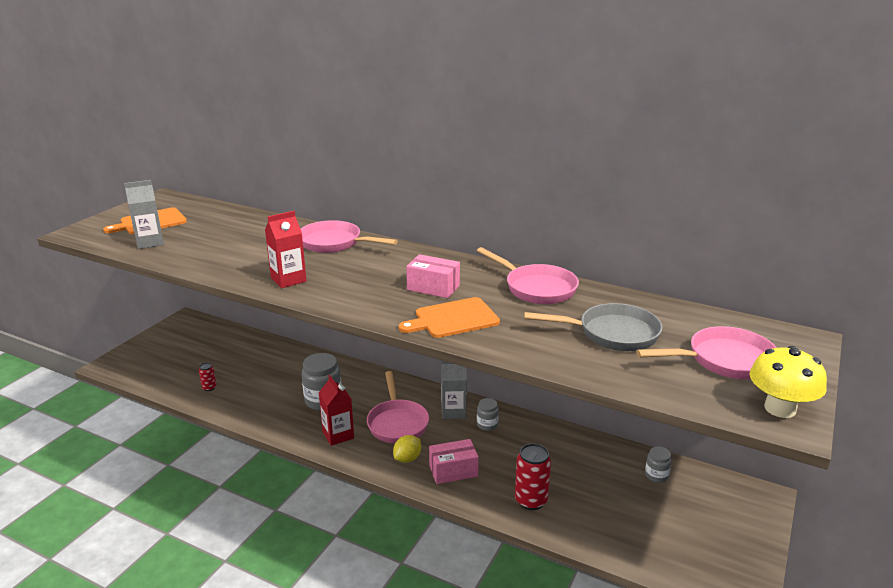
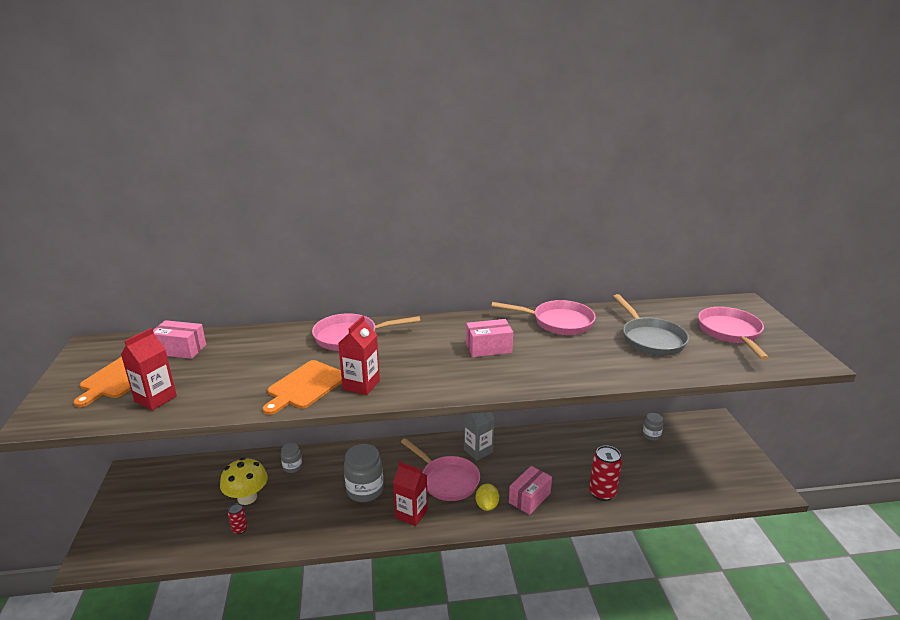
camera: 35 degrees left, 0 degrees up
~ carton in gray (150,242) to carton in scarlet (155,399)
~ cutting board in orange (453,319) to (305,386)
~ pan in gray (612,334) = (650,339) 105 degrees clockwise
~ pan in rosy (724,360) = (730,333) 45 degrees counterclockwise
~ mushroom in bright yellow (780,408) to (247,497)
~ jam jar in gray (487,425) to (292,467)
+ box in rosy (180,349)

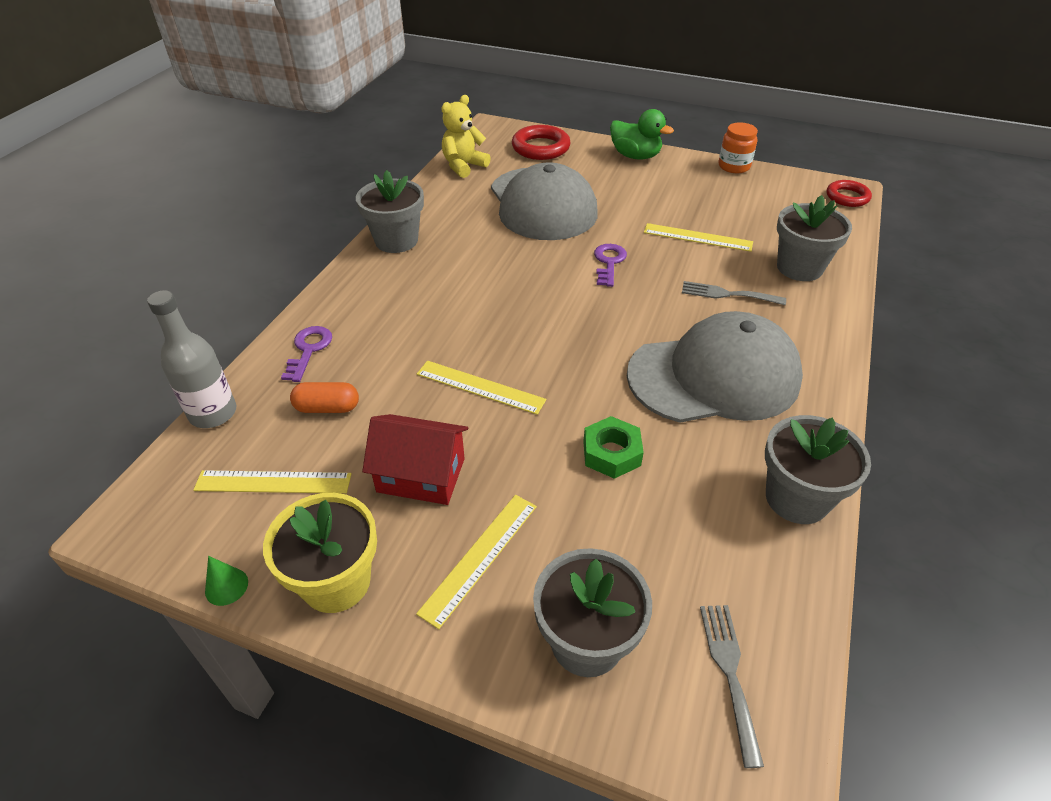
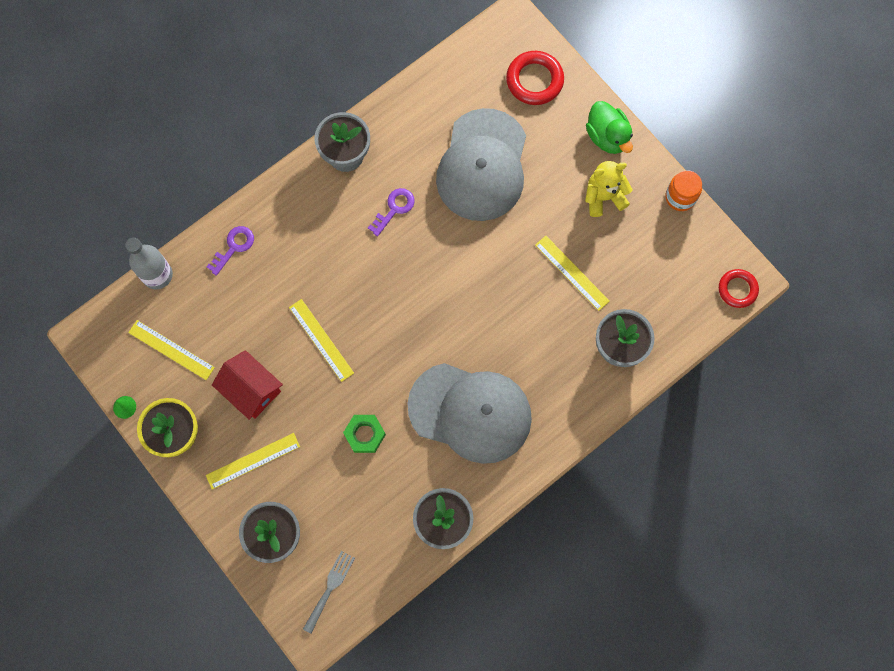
camera: 30 degrees right, 30 degrees up
~ teddy bear in bright yellow (463,166) to (604,197)
~ key in royal purple (609,262) to (394,209)
- dinner fork in gray (727,294)
- pill in orange (327,408)

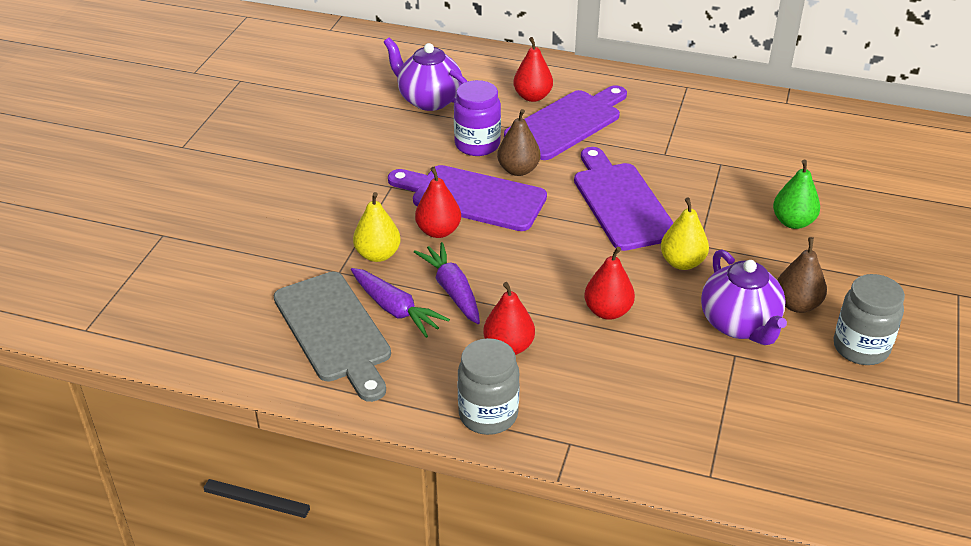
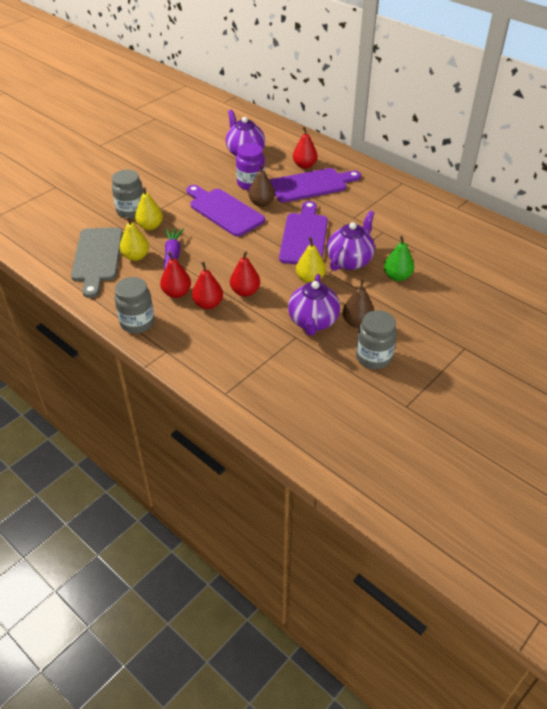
camera: 25 degrees right, 5 degrees up
~ toy pear in scarlet (438,231) to (208,304)
~ carrot in royal purple (396,310) to toy pear in bright yellow (136,256)
+ jam jar in gray (131,211)
+ teapot in royal purple (350,260)

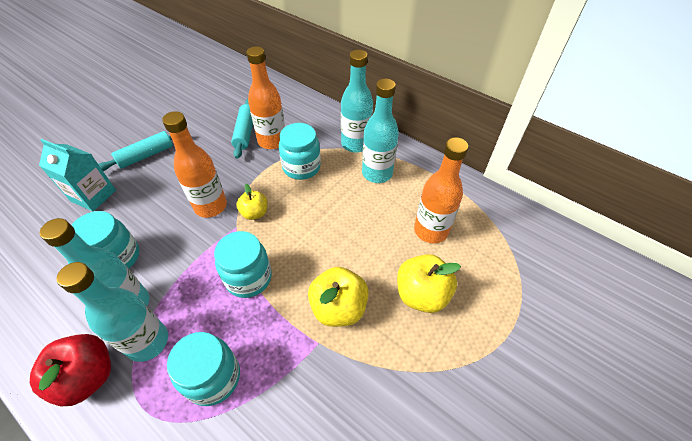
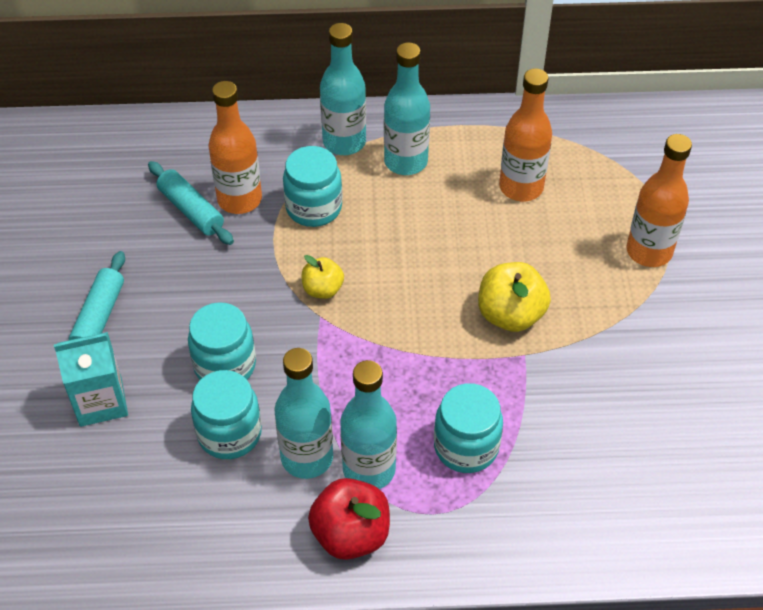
camera: 40 degrees left, 0 degrees up
~ bottle in orange (210,206) to (649,251)
~ jam jar in teal (248,278) to (225,366)
- toy apple in bright yellow (421,294)

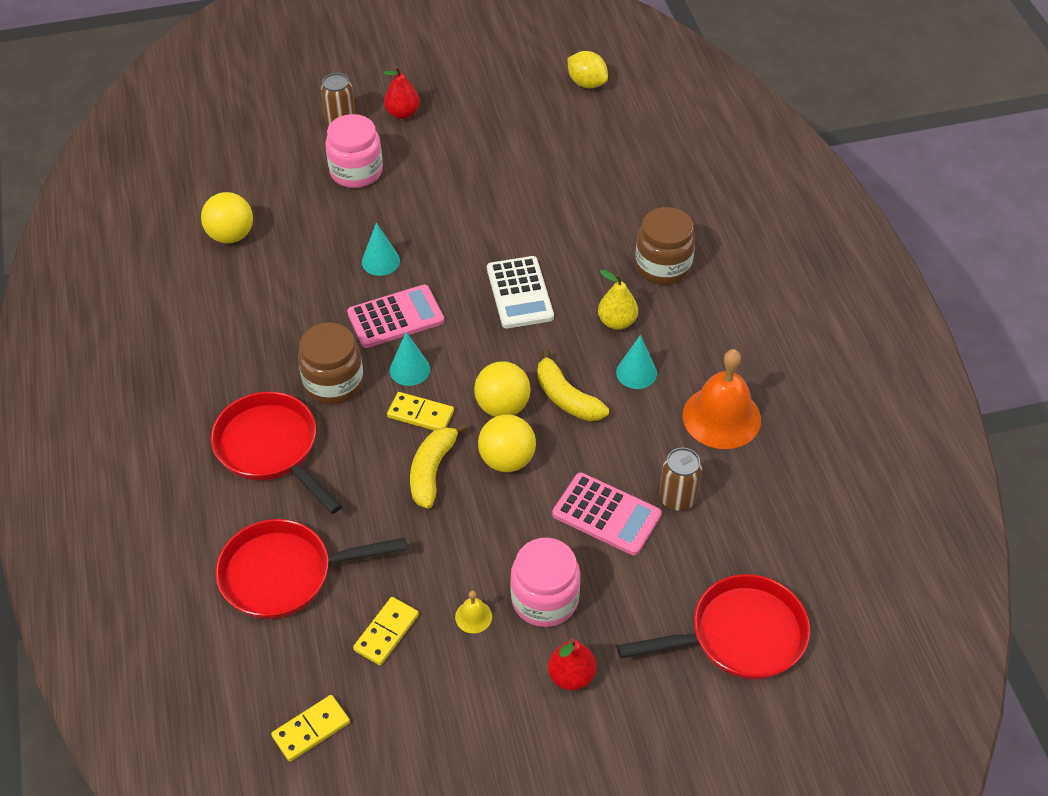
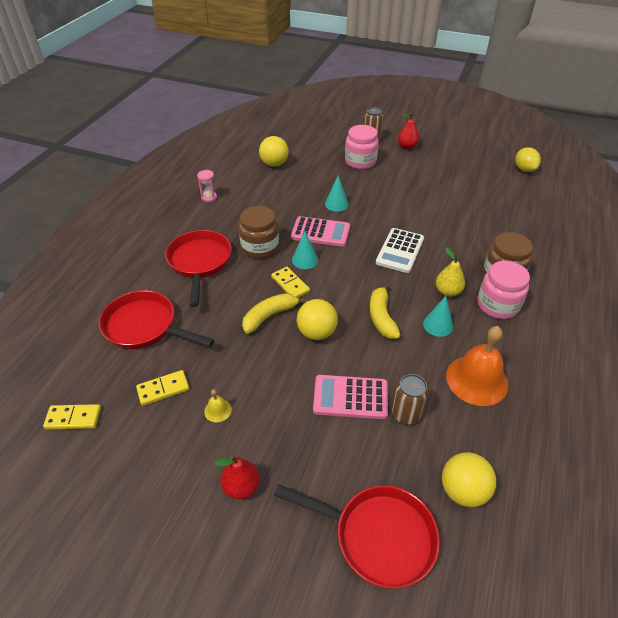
camera: 35 degrees right, 5 degrees down
~ ball in bright yellow (502,406) to (463,490)
~ adding machine in rosy (606,514) = (350,397) 120 degrees clockwise
~ jam jar in rosy (545,599) to (497,305)
+ hourglass in rosy (209,197)

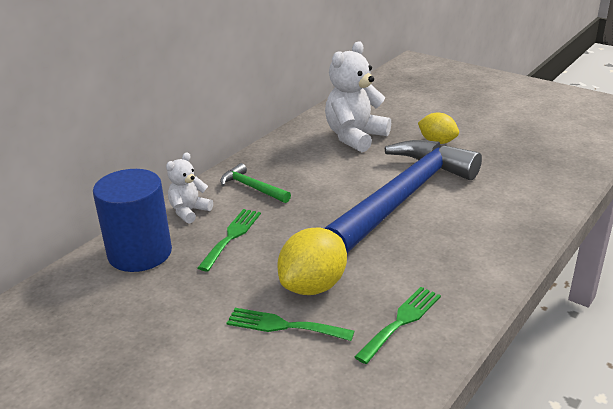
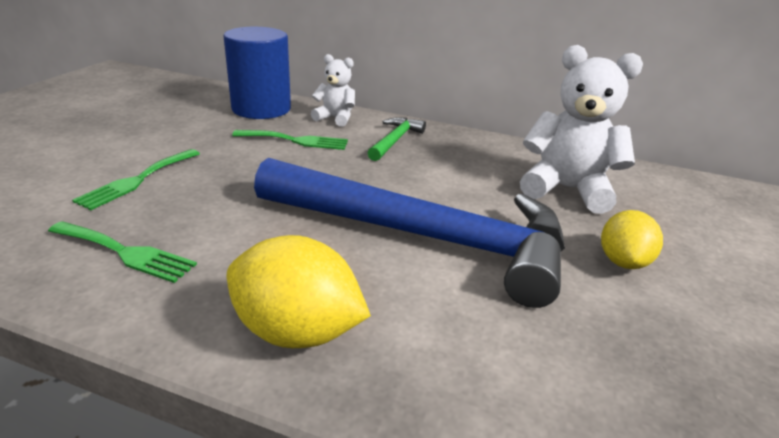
camera: 70 degrees right, 0 degrees up
~ citrus fruit in bright yellow (313,286) to (297,331)
~ dinner fork in leaf-green (283,326) = (137,180) 150 degrees counterclockwise

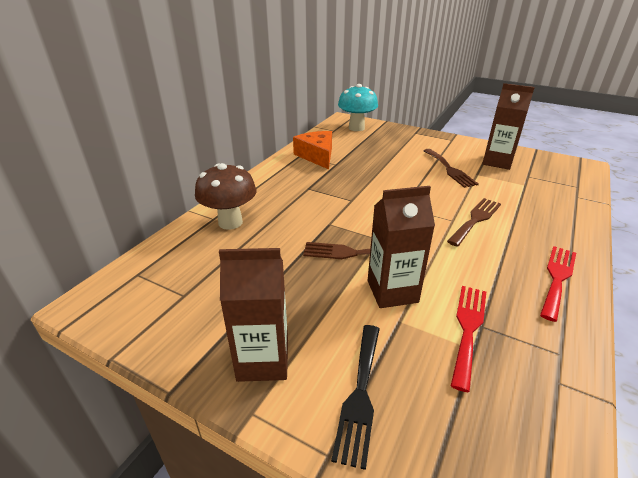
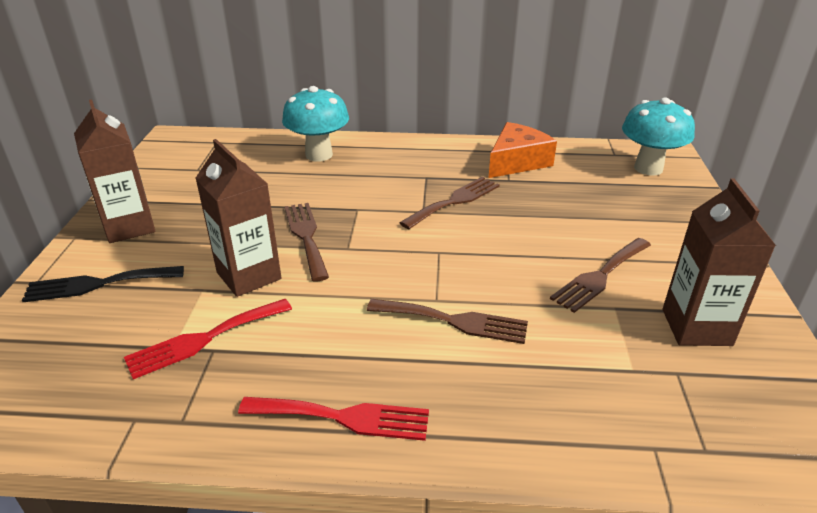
camera: 65 degrees right, 0 degrees up
~ mushroom in russet (230,222) to mushroom in teal (319,155)
~ dinner fork in scarlet (468,329) = (204,339) 150 degrees clockwise
+ dinner fork in russet (454,201)

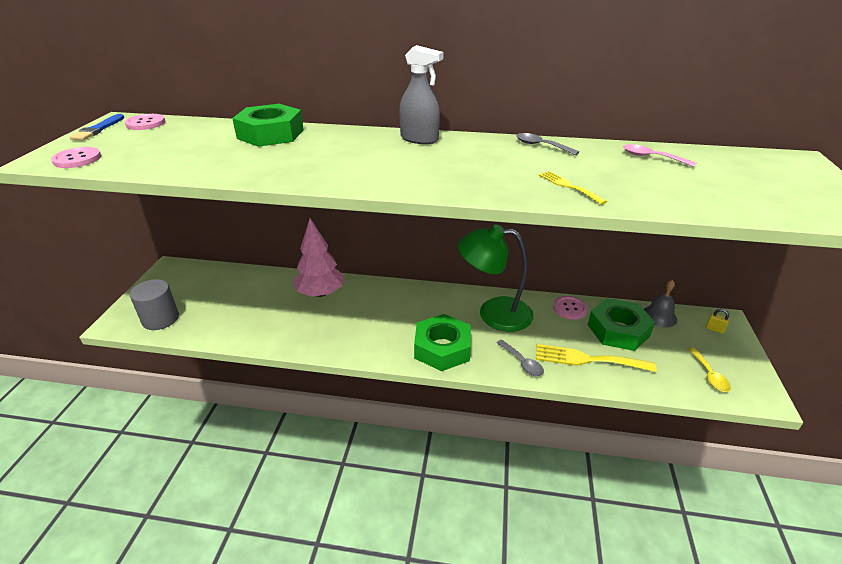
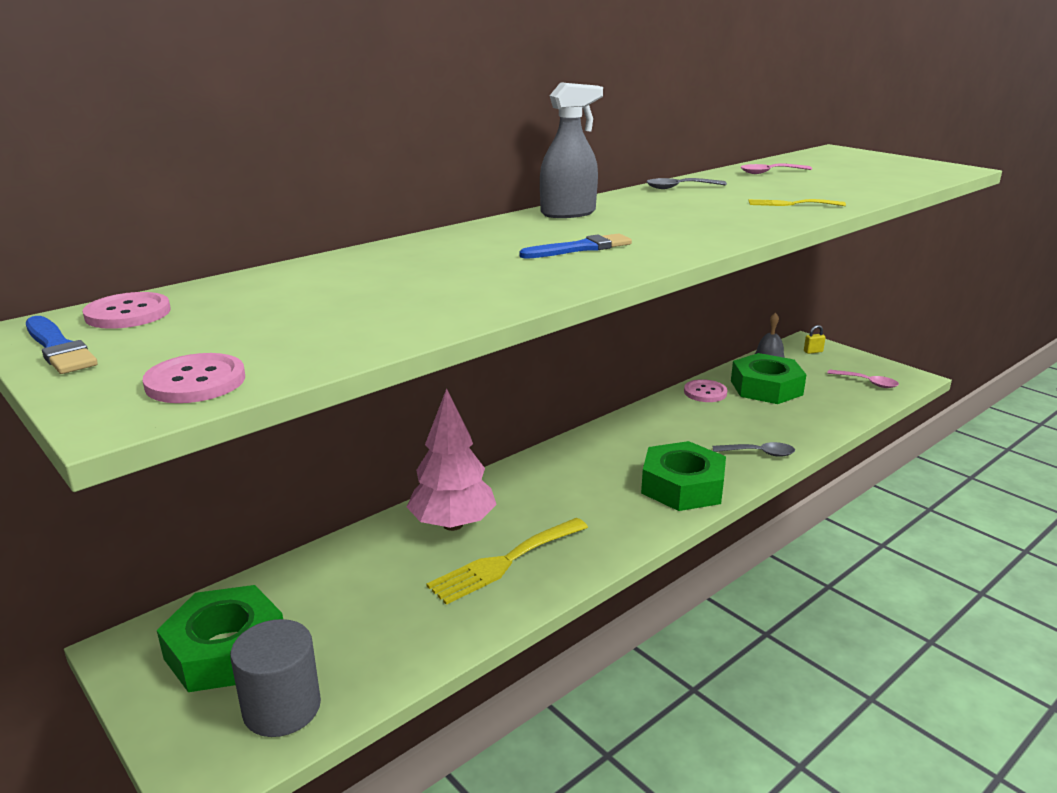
camera: 50 degrees left, 10 degrees down
~ hexagon nut in leaf-green (270,134) to (225,650)
- lamp in leaf-green (493,313)
~ dinner fork in bright yellow (587,359) to (504,562)
~ tablespoon in bright yellow (709,375) to tablespoon in rosy (867,382)
+ paintbrush in cobalt (580,248)

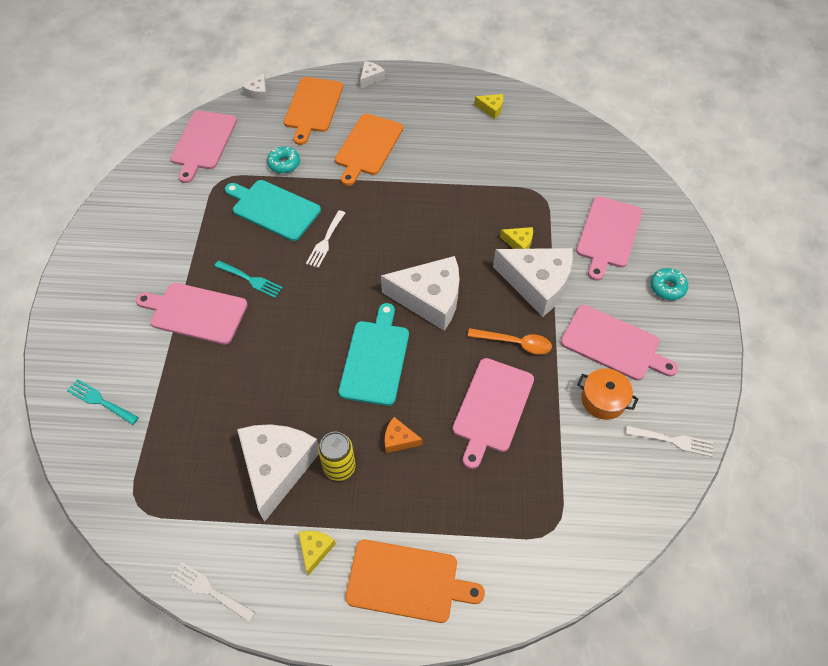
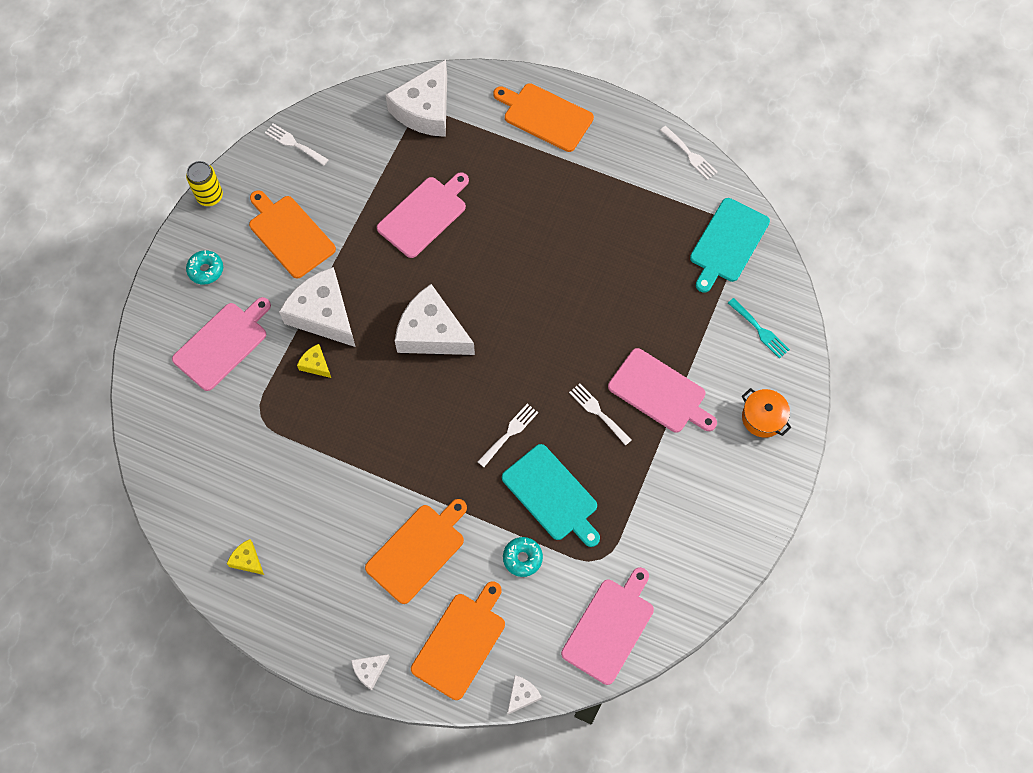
camera: 160 degrees left, 10 degrees up
~ dinner fork in teal (251,280) to dinner fork in pure white (598,412)
~ cutting board in teal (375,359) to (727,243)
~ cutting board in rosy (613,344) to cutting board in orange (290,234)
- tablespoon in orange (515,343)
~ stockpot in orange (603,400) to (763,418)
- piece of cheese in orange (399,439)
~ piece of cheese in pure white (277,467) to (425,110)
~ tin in bright yellow (339,467) to (210,196)
- piece of cheese in bright yellow (315,550)

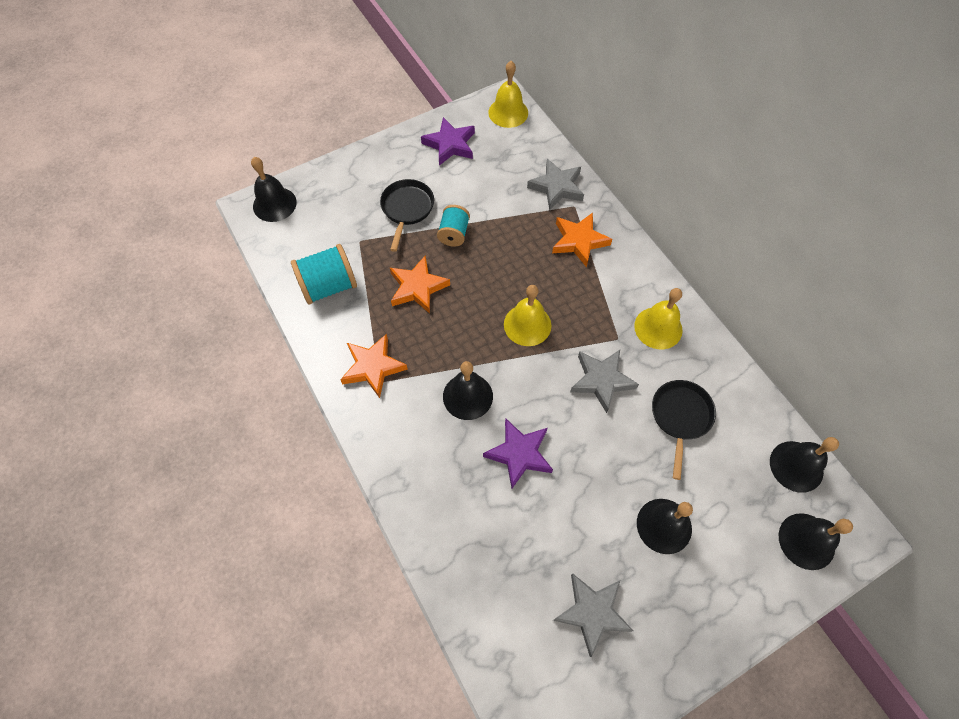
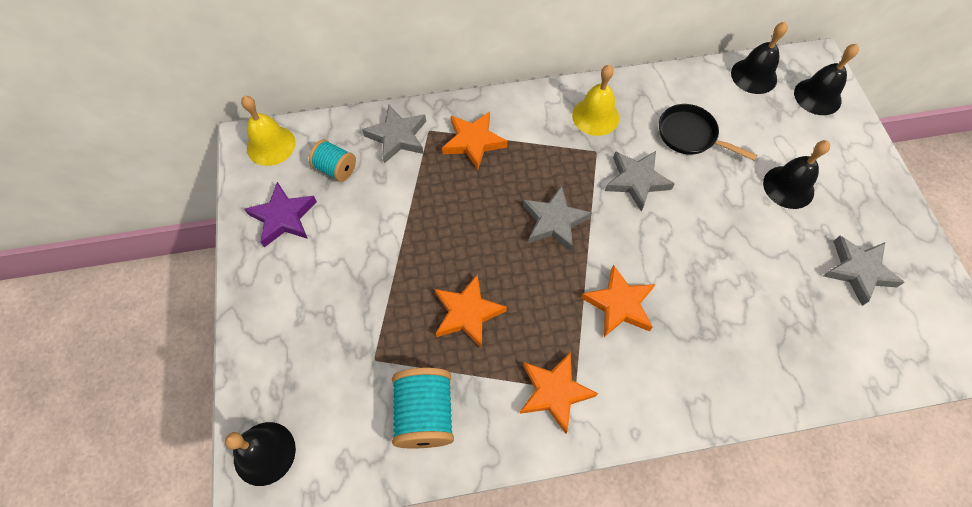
camera: 70 degrees left, 0 degrees up
- pan in black (407,209)
~ spool in teal (454,234) to (336,169)
~ school bell in bright yellow (527,325) to star in gray (554,221)
~ school bell in black (467,396) to star in orange (619,304)
- star in royal purple (519,454)

